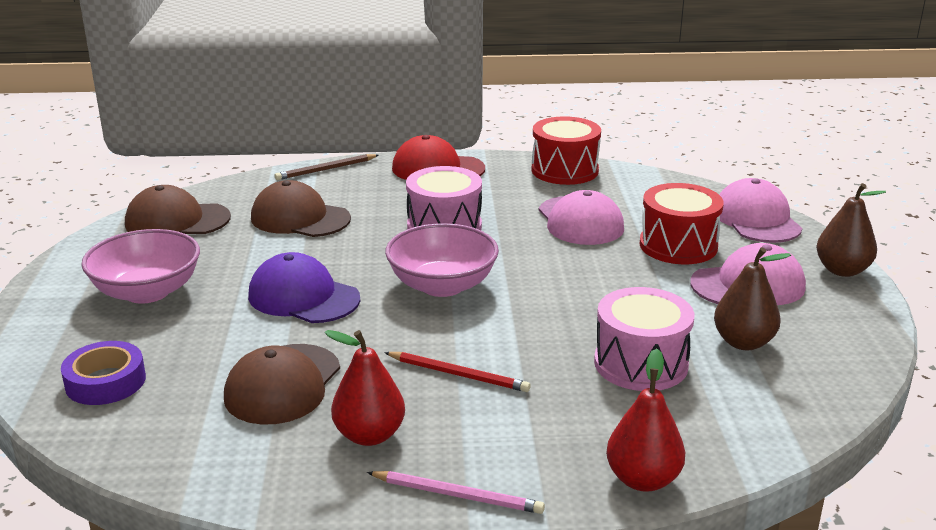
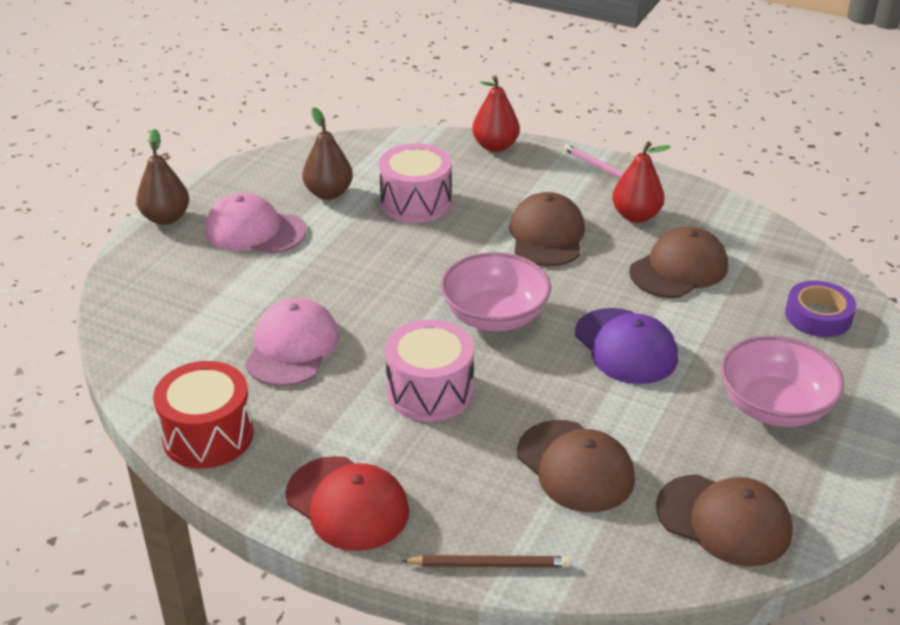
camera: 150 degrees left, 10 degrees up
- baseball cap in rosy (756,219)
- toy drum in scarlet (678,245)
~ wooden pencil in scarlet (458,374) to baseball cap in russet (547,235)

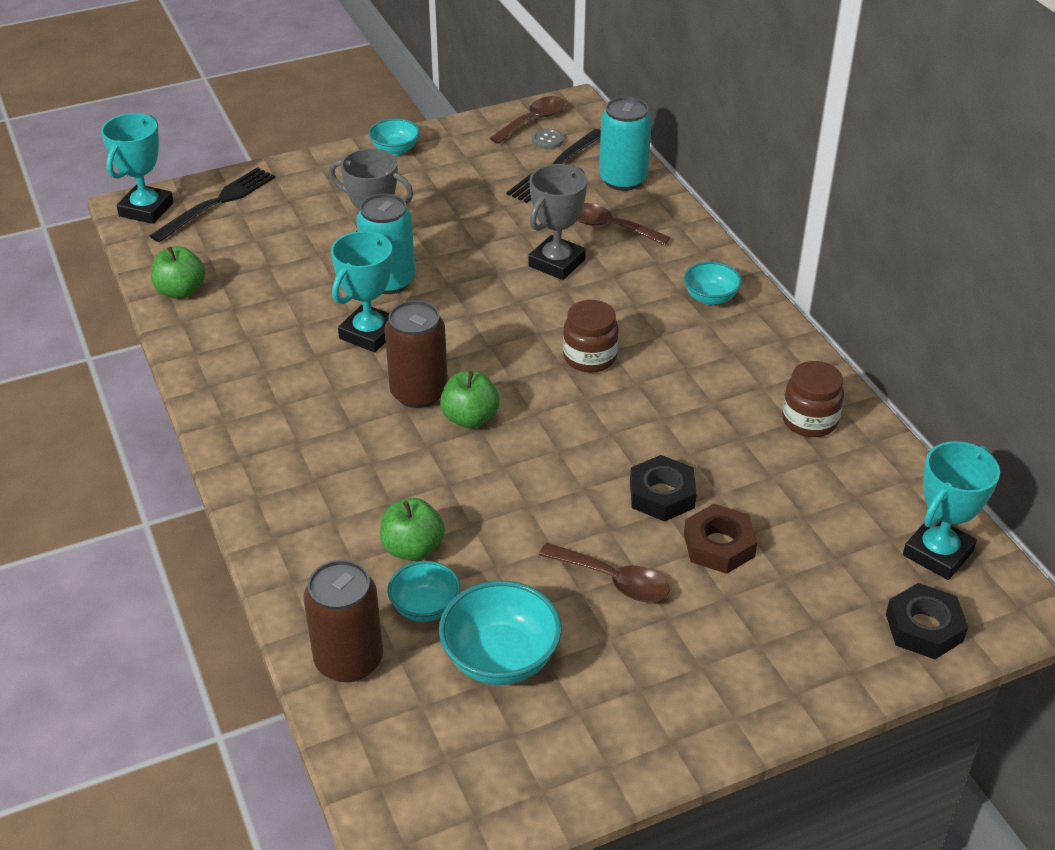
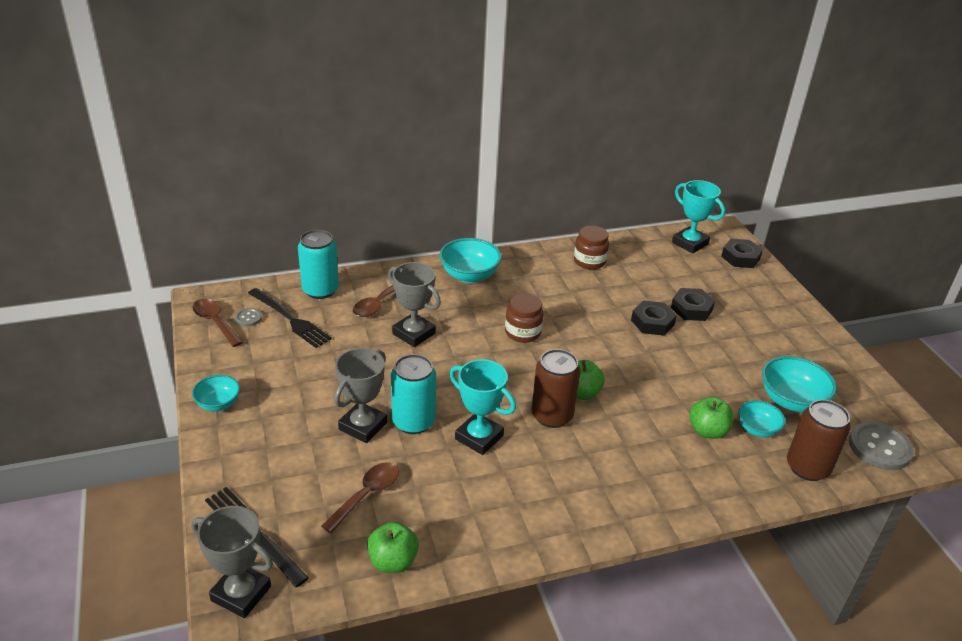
camera: 85 degrees left, 5 degrees down
~ award cup in teal (146,209) to award cup in gray (241,593)
~ bowl in teal (710,297) = (469,275) x1.62
~ hexagon nut in russet (719,545) to hexagon nut in black (691,309)
~ tablespoon in russet (614,581) to (367,495)
+ button in gray (879,448)

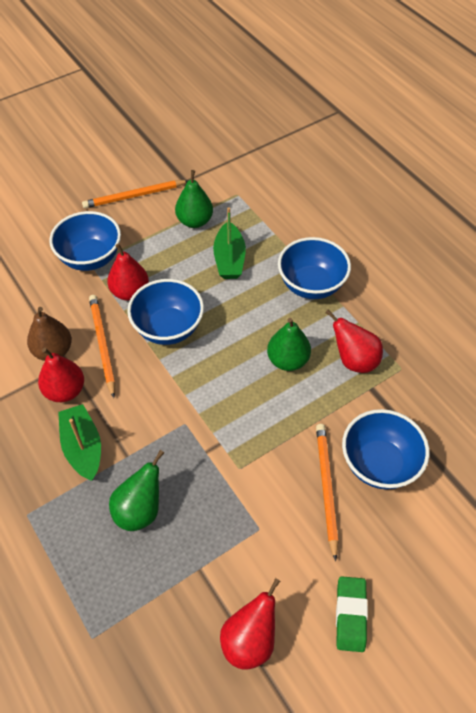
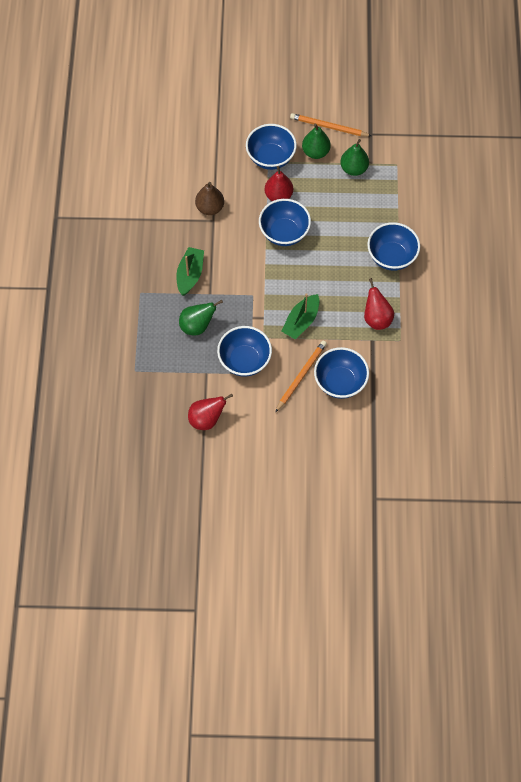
camera: 35 degrees right, 10 degrees up
~ sailboat in leaf-green (229,259) to (301,321)
- wooden pencil in orange (102,345)
~ toy pear in leaf-green (287,360) to (315,152)
- toy pear in scarlet (65,391)
- pencil eraser in leaf-green (350,615)
+ bowl in cobalt (244,360)

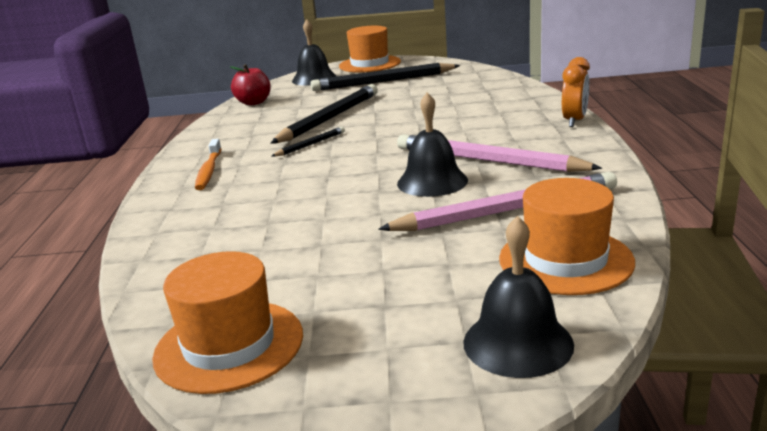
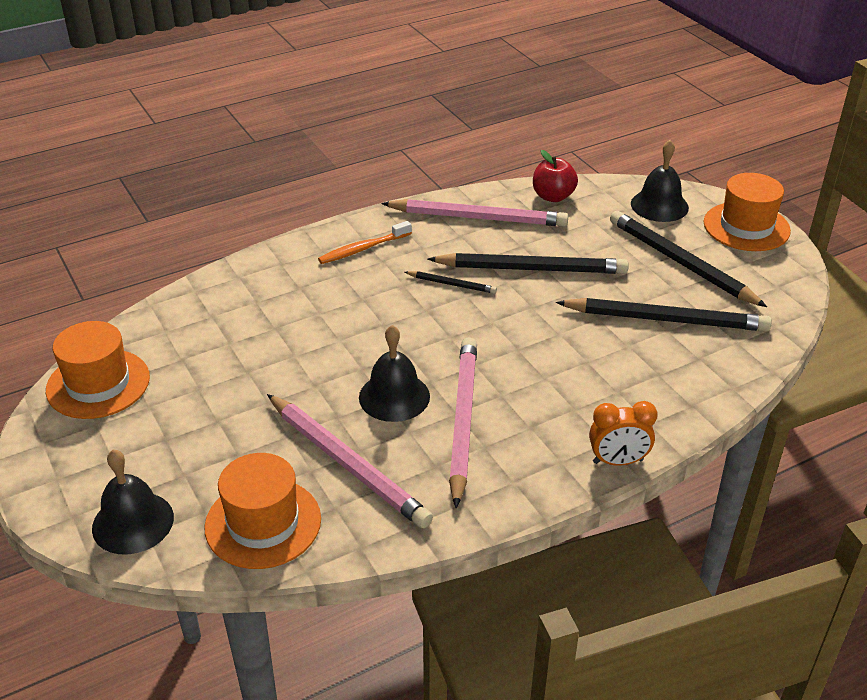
camera: 60 degrees right, 15 degrees up
+ wooden pencil in rosy (478,218)
+ wooden pencil in black (666,319)

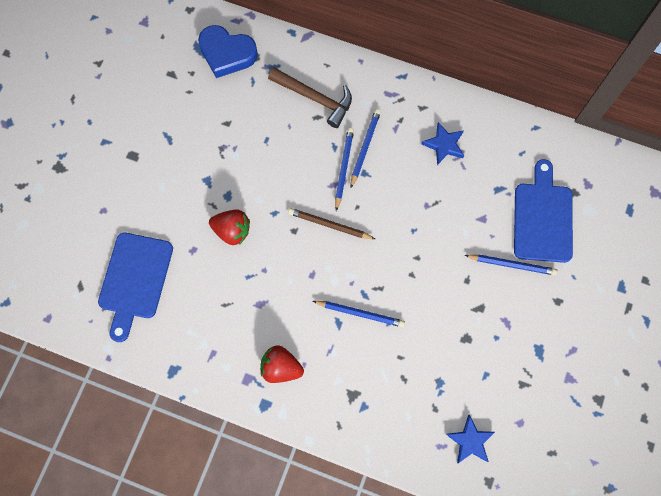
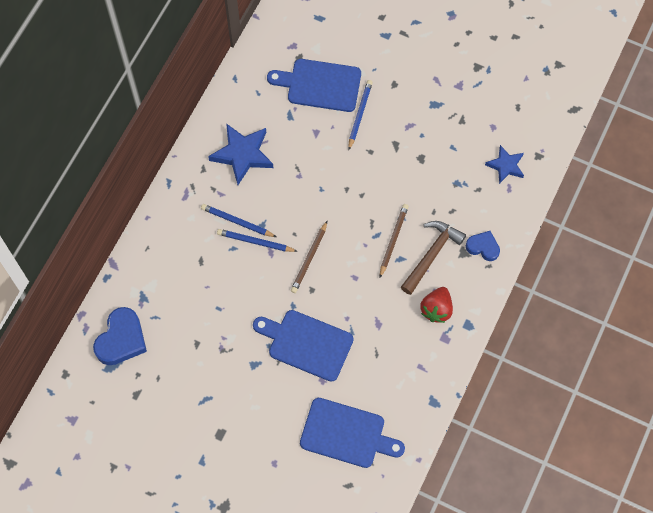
camera: 85 degrees left, 5 degrees down
~ hammer in russet (315,98) to (431,254)
~ star in cobalt (444,145) = (242,155) x1.62
~ strawberry in scarlet (232,231) to cutting board in cobalt (306,344)
~ wooden pencil in cobalt (360,313) to wooden pencil in russet (393,240)
+ heart shape in cobalt (483,247)

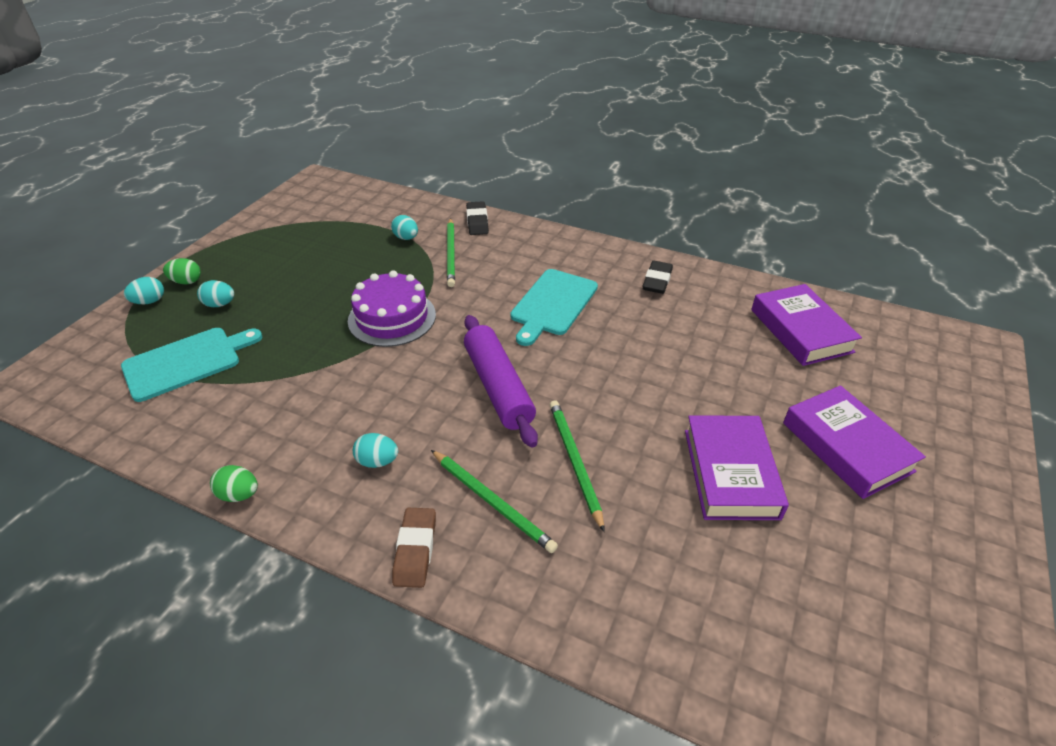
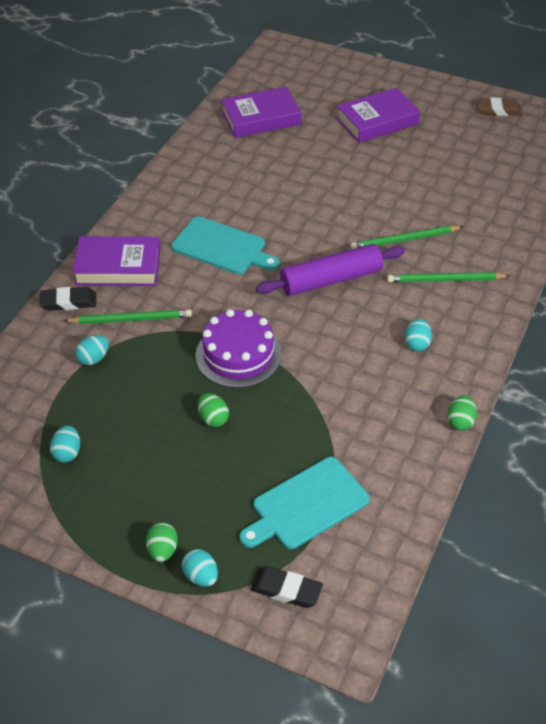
camera: 90 degrees left, 5 degrees up
~ pencil eraser in black (657,281) to (286,590)
~ egg in teal (220,304) to (67,452)
~ cutting board in teal (187,362) = (306,505) 90 degrees counterclockwise
~ hardback in royal purple (730,473) to (118,267)
~ wooden pencil in leaf-green (492,502) = (445,280) 135 degrees counterclockwise
~ pencil eraser in russet (415,550) to (498,110)
+ egg in leaf-green (213,418)

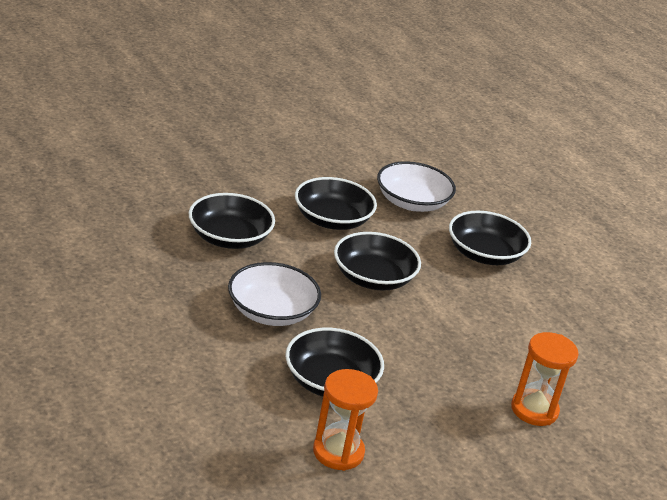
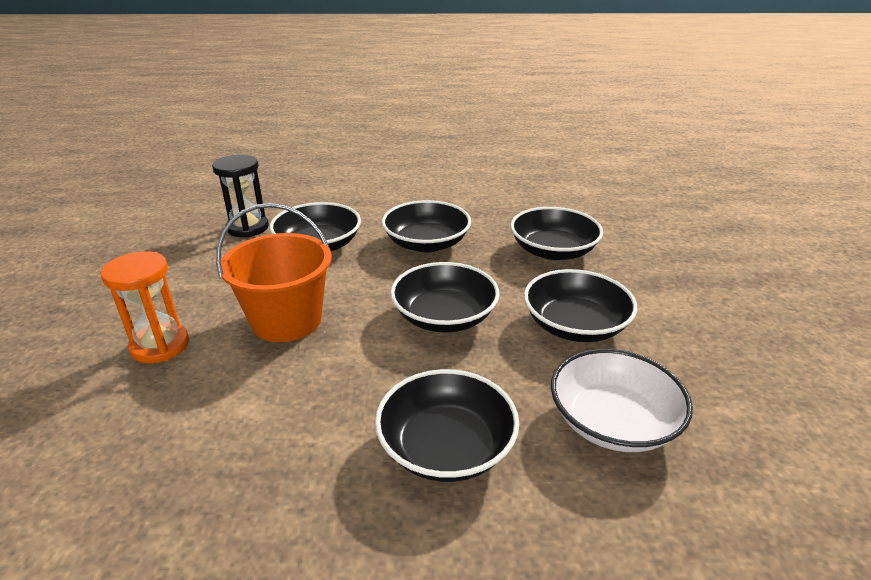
camera: 125 degrees right, 0 degrees up
~ bowl in pure white (271,312) to bowl in black (426,243)
~ hourglass in orange (338,452) to hourglass in black (248,228)
+ pail in orange (286,320)

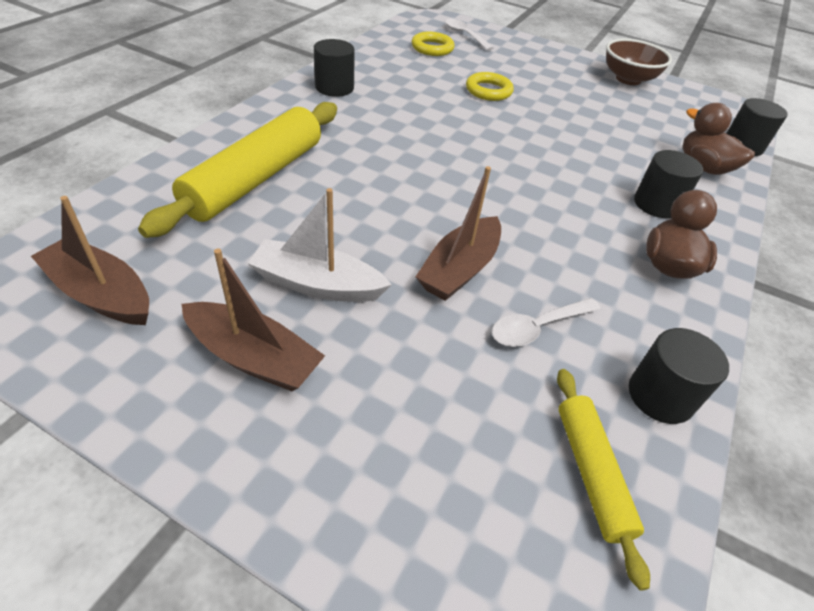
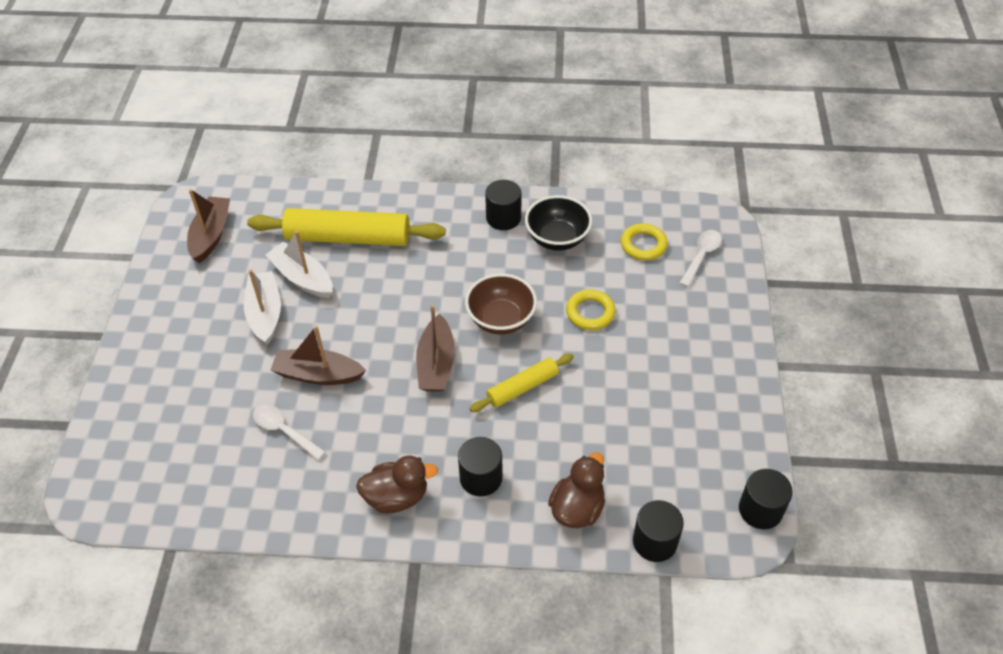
camera: 70 degrees right, 5 degrees up
~ bowl in russet (628,79) to (501,319)
~ sailboat in russet (254,357) to (436,364)
~ cylinder in black (660,396) to (760,510)
~ dough roller in bright yellow (590,472) to (522,387)
+ bowl in black (557,238)
+ sailboat in pure white (302,278)

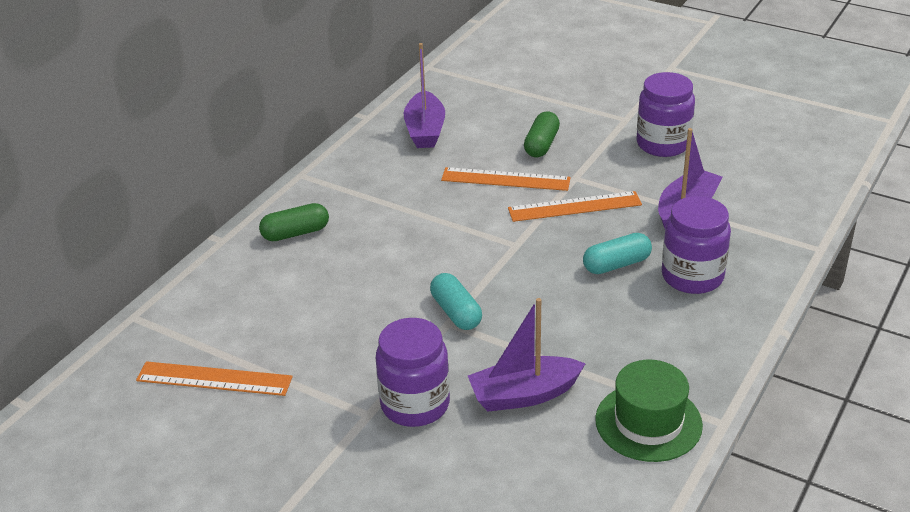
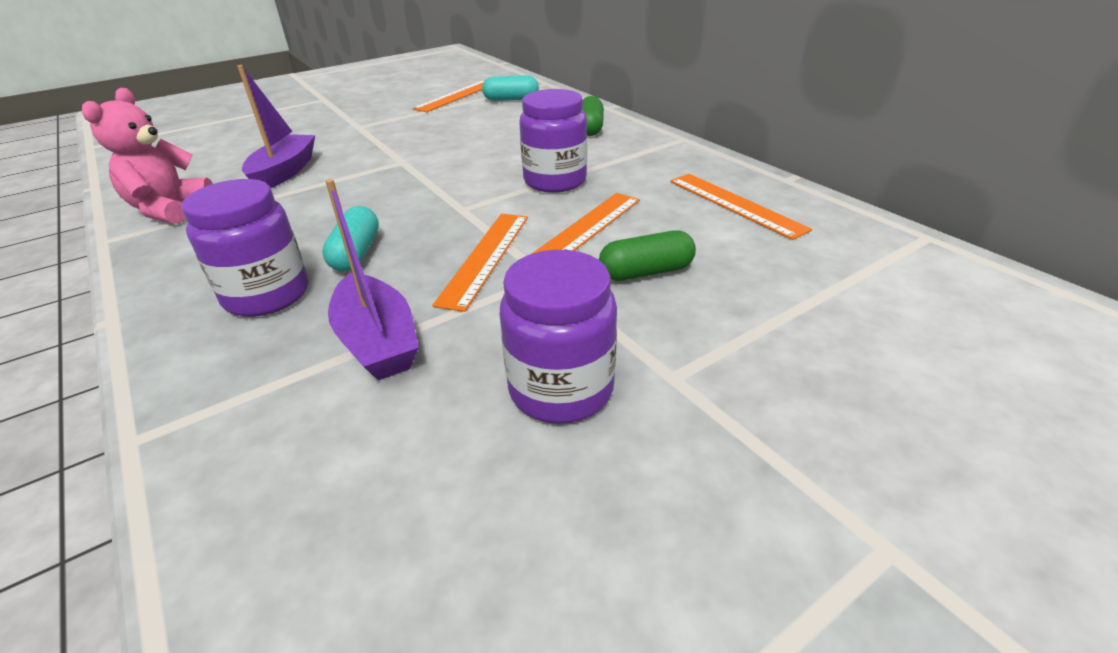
camera: 115 degrees right, 0 degrees up
~ sailboat in royal purple (425,130) to straightedge in orange (735,204)
~ pill in leaf-green (541,145) = (646,272) 60 degrees counterclockwise
~ pill in teal (456,312) to (511,99)
~ jam jar in royal purple (415,404) to (555,181)
~ tall hat in leaf-green (648,422) to teddy bear in rosy (170,209)

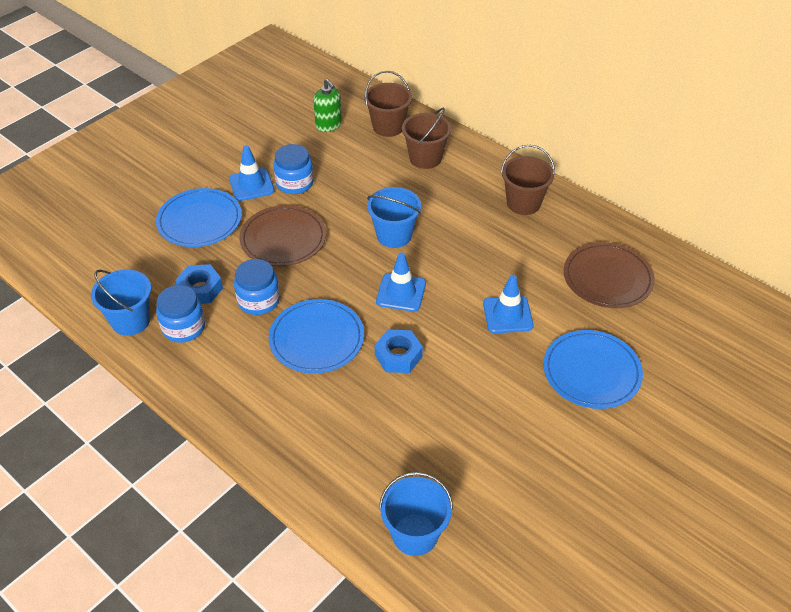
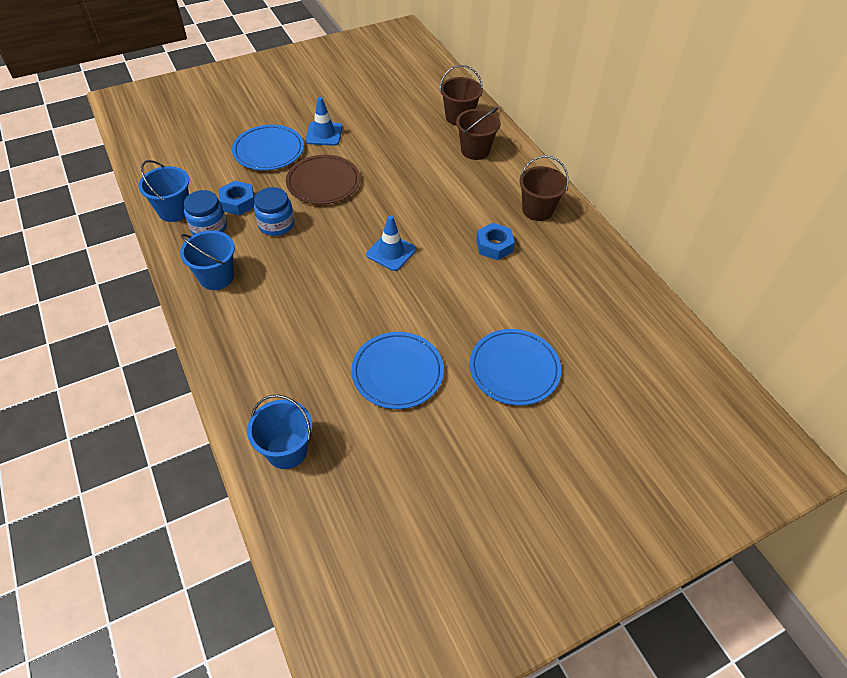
camera: 20 degrees right, 5 degrees up
- soap dispenser in leaf-green (328,125)
- jam jar in cobalt (294,183)
~ pail in cobalt (394,235) to (216,277)
- plate in russet (607,278)
- traffic cone in cobalt (507,315)
~ plate in cobalt (316,339) to (397,372)
~ hexagon nut in cobalt (398,356) to (494,246)

